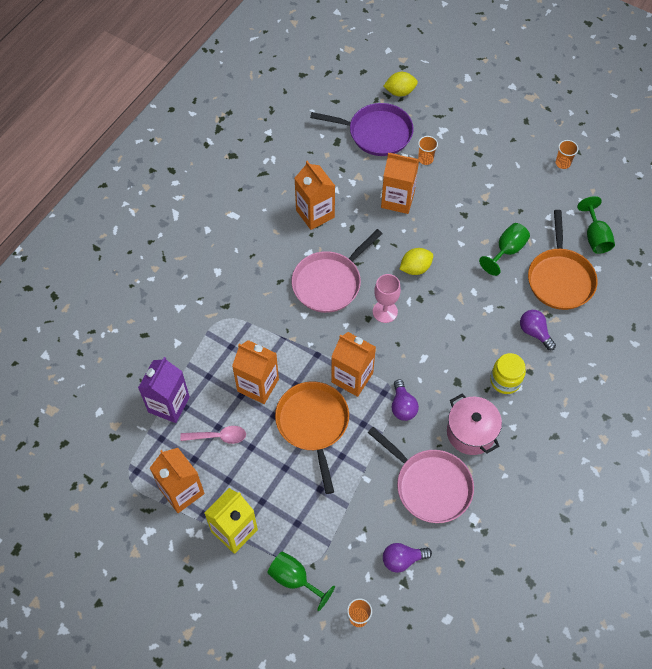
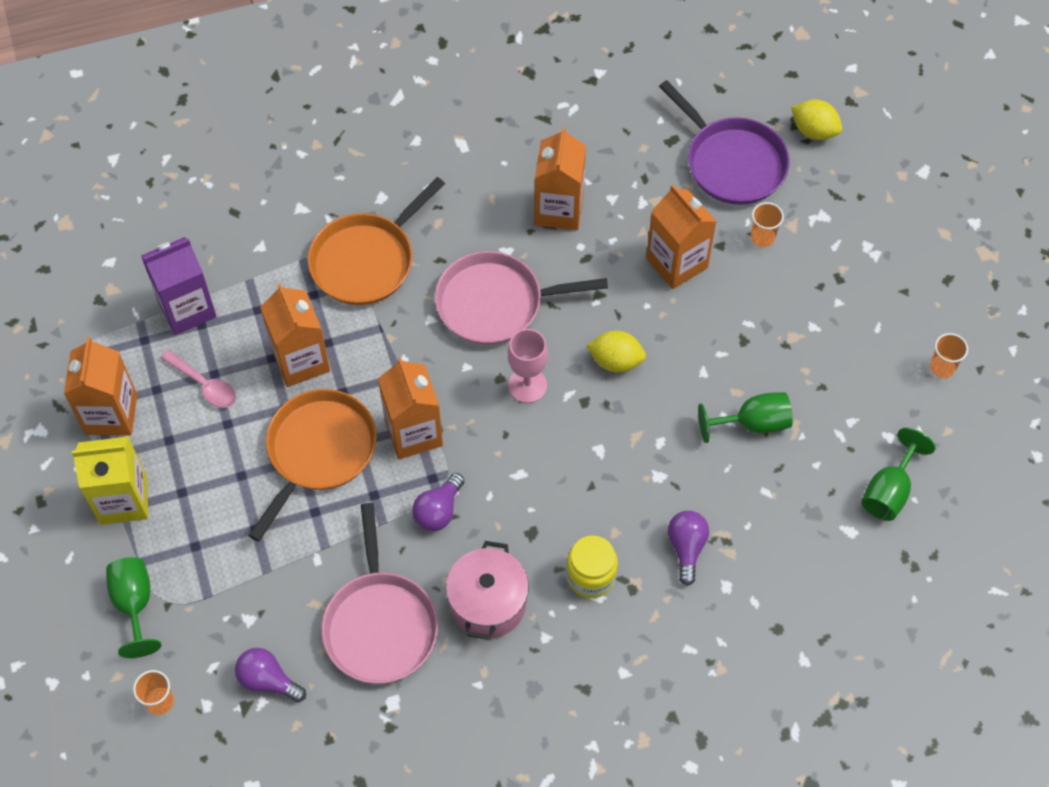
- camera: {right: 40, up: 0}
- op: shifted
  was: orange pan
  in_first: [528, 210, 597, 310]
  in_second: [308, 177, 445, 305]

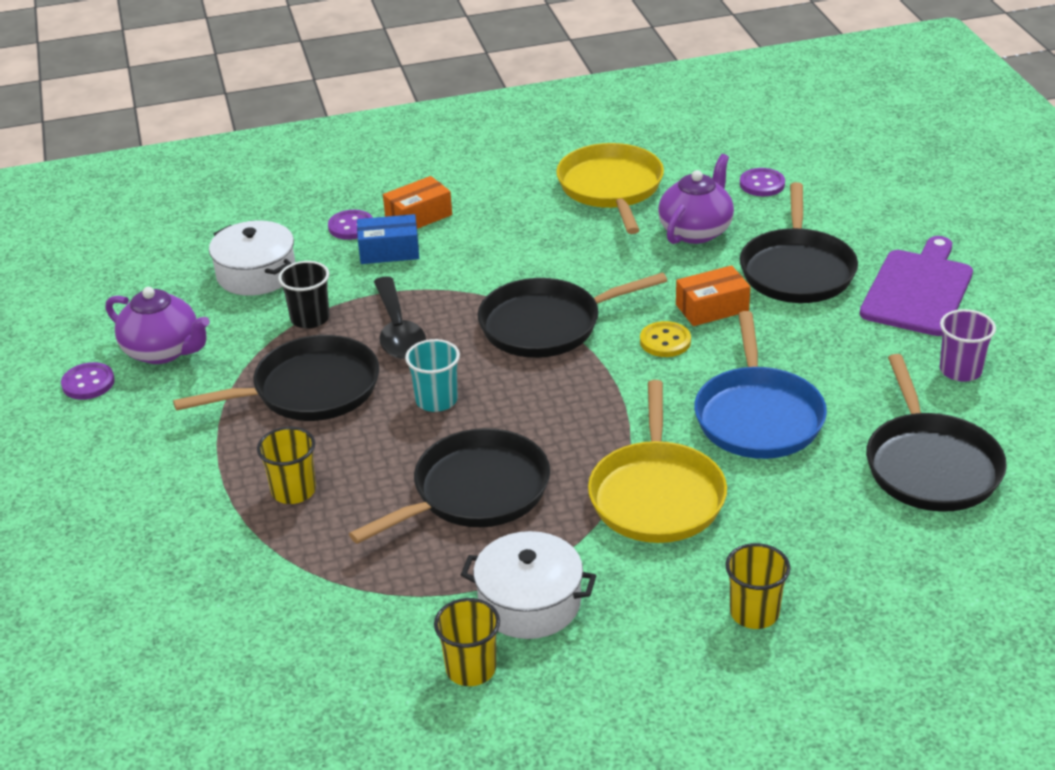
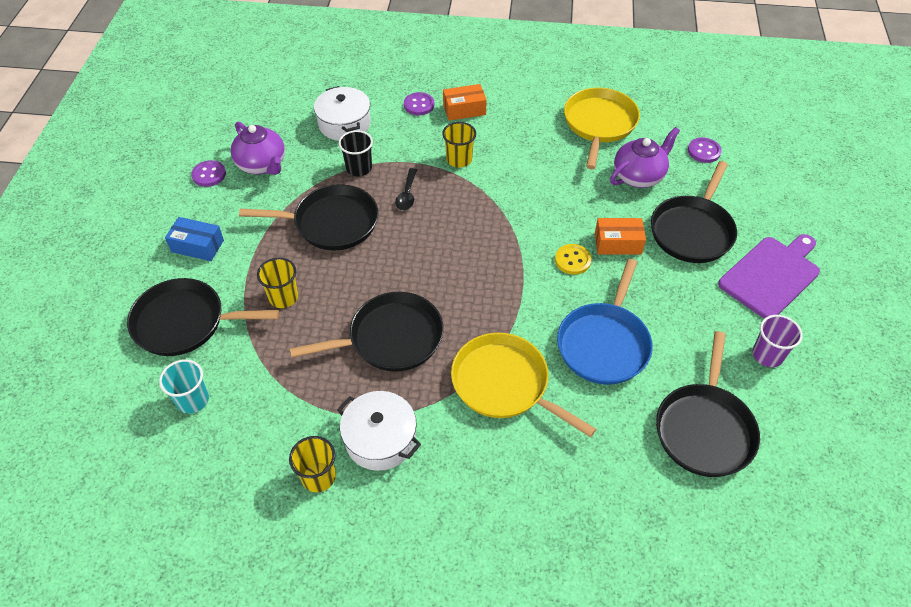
- camera: {right: 20, up: 15}
- op: shifted
  was: blue box
  in_first: [357, 214, 419, 264]
  in_second: [165, 217, 224, 261]
- op: scaled
  was: black spoon
  in_first: [374, 276, 426, 359]
  in_second: [395, 168, 417, 210]
  ratio: 0.61
- op: shifted
  was: turquoise cup
  in_first: [405, 339, 460, 412]
  in_second: [159, 359, 209, 414]
- op: shifted
  was: black pan
  in_first: [478, 272, 667, 358]
  in_second: [127, 278, 279, 356]
- op: rotated
  was: yellow pan
  in_first: [588, 380, 727, 543]
  in_second: [451, 333, 596, 437]
  clockwise: 105
- op: shifted
  was: yellow cup
  in_first: [725, 543, 791, 629]
  in_second: [442, 122, 476, 168]

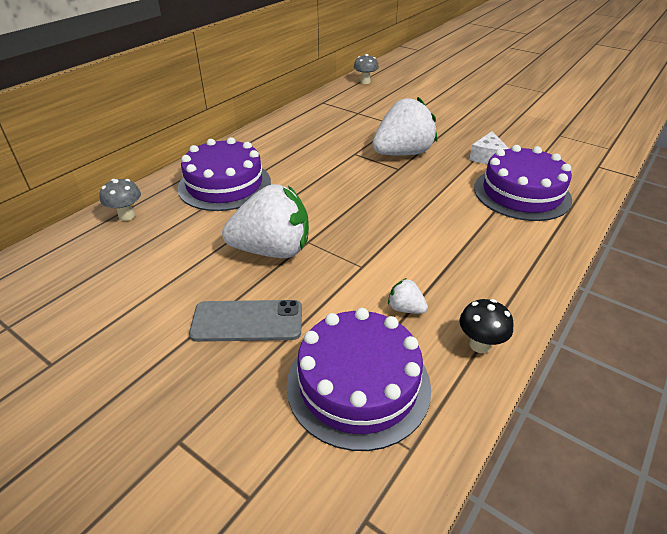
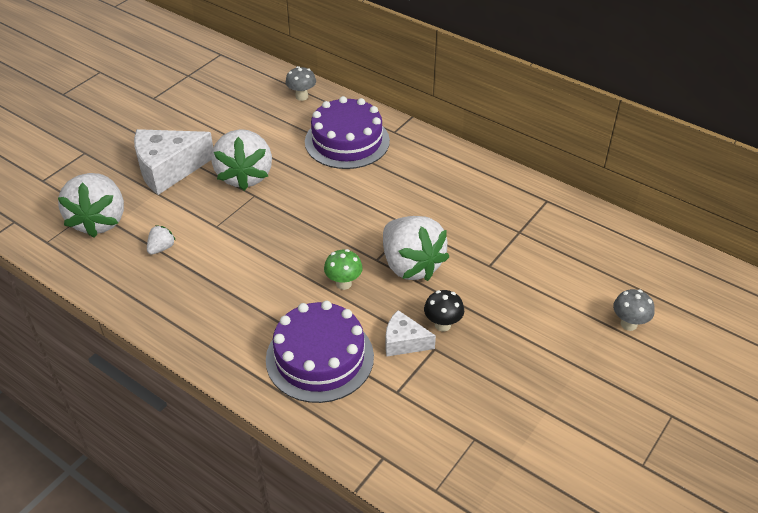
- camera: {right: 90, up: 5}
- op: swapped
  was: grey phone
  now: white cheese
  in_first: [189, 300, 302, 342]
  in_second: [134, 129, 213, 195]
- op: swapped
  was: purple cake
  now: white strawberry
  in_first: [287, 308, 431, 451]
  in_second: [58, 173, 124, 238]
- op: shifted
  was: grey mushroom
  in_first: [354, 54, 379, 84]
  in_second: [613, 289, 654, 331]
- op: shifted
  was: black mushroom
  in_first: [459, 299, 513, 353]
  in_second: [424, 290, 464, 332]
- op: new
  now: green mushroom
  in_second: [324, 249, 363, 290]

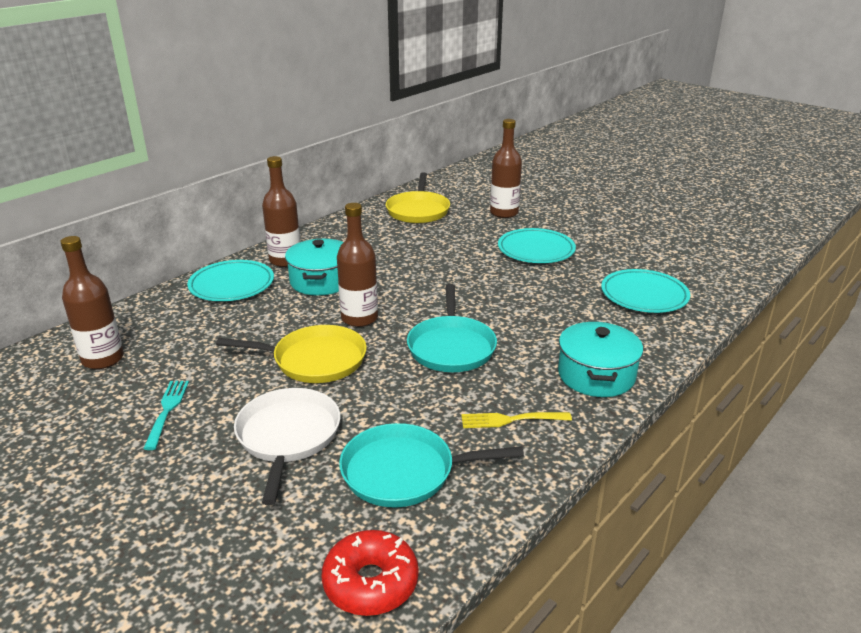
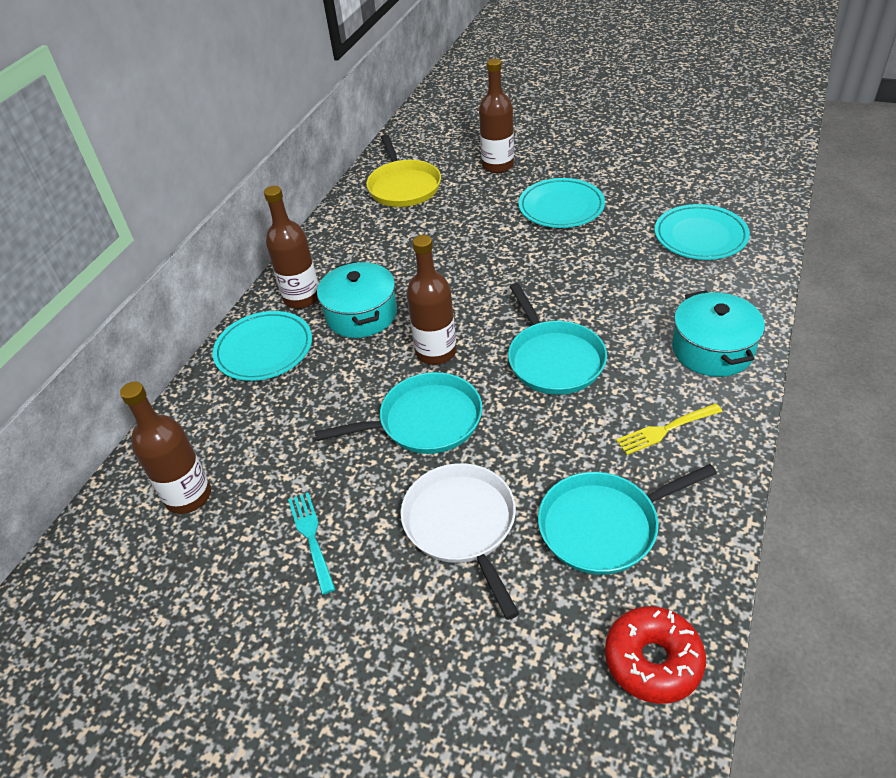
- camera: {right: -15, up: 15}
- op: repainted
  was: yellow pan
  now: turquoise pan
  in_first: [216, 325, 367, 383]
  in_second: [315, 372, 482, 454]

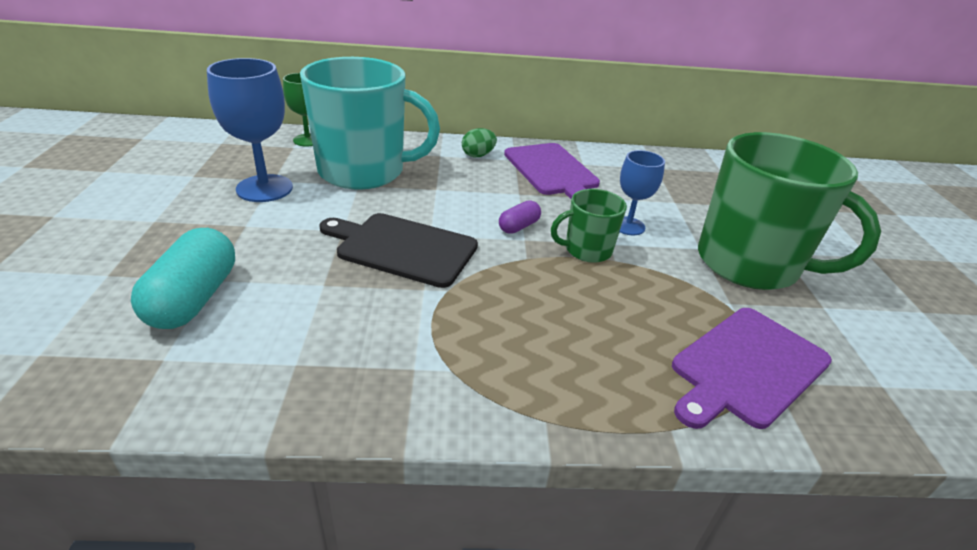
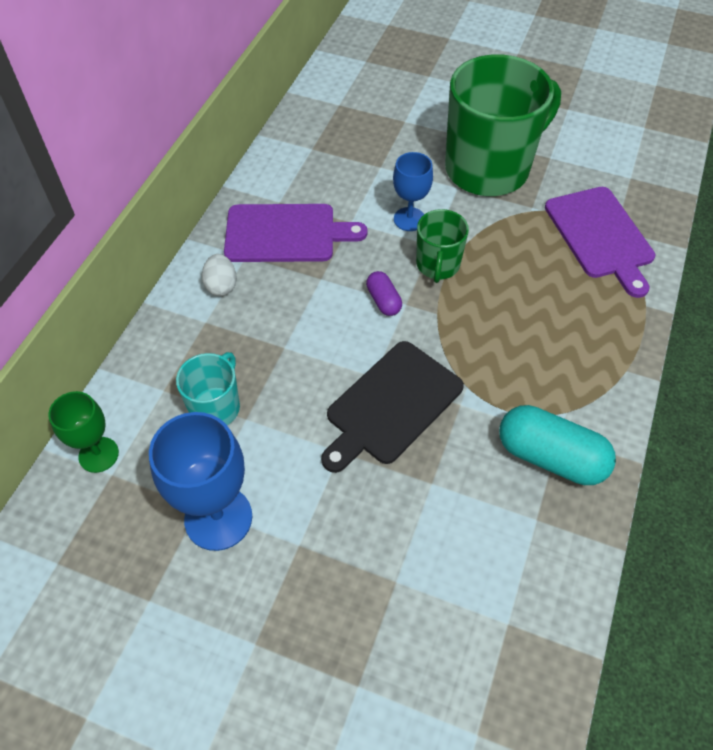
- camera: {right: -65, up: 20}
- op: shifted
  was: turquoise capsule
  in_first: [131, 228, 235, 329]
  in_second: [499, 405, 616, 485]
- op: scaled
  was: turquoise mug
  in_first: [300, 57, 440, 190]
  in_second: [176, 352, 240, 425]
  ratio: 0.48
- op: repainted
  was: green egg
  now: white egg
  in_first: [462, 128, 497, 157]
  in_second: [202, 254, 237, 296]

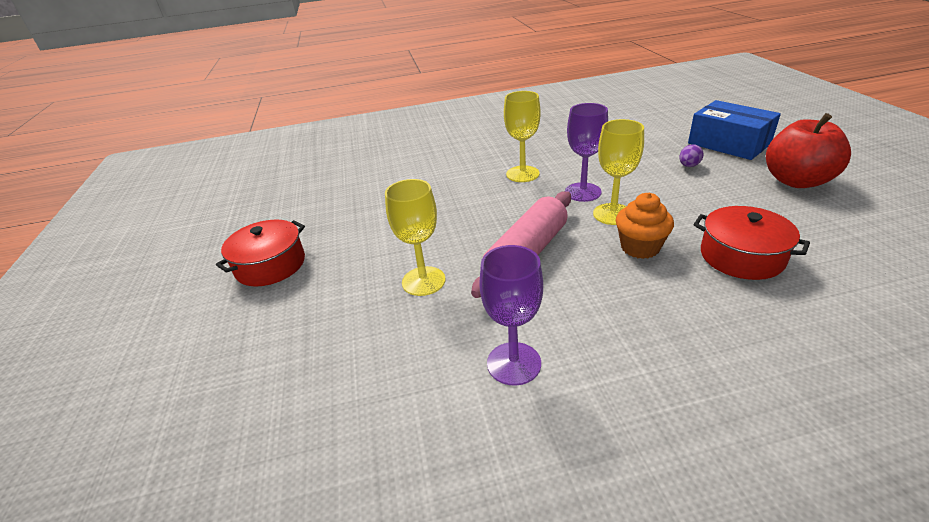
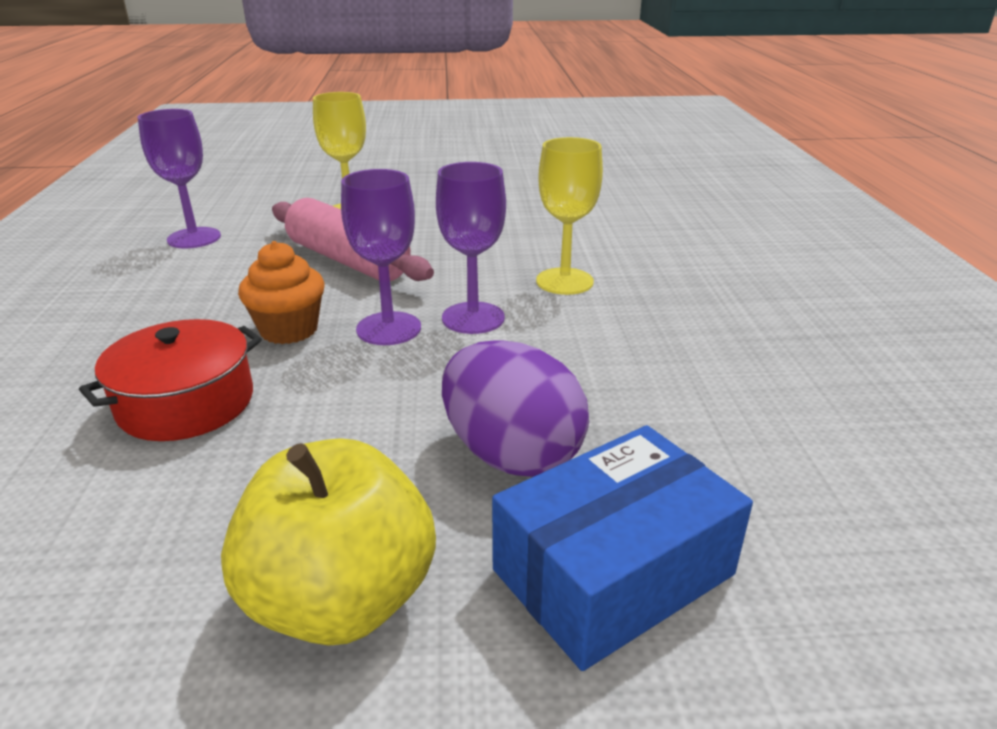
- camera: {right: 95, up: -5}
- op: gone
  was: red pot
  in_first: [216, 219, 305, 286]
- op: repainted
  was: yellow goblet
  now: purple goblet
  in_first: [593, 119, 644, 225]
  in_second: [341, 169, 421, 345]
- op: scaled
  was: purple egg
  in_first: [679, 145, 703, 167]
  in_second: [442, 340, 589, 477]
  ratio: 2.3
- op: repainted
  was: red apple
  now: yellow apple
  in_first: [766, 113, 851, 188]
  in_second: [221, 438, 436, 646]

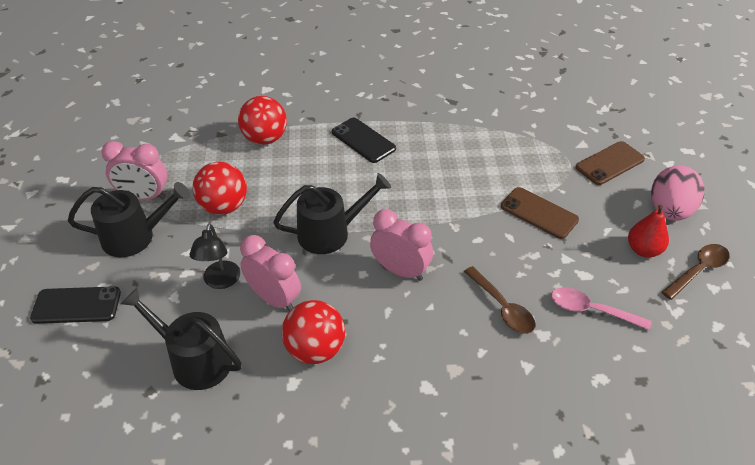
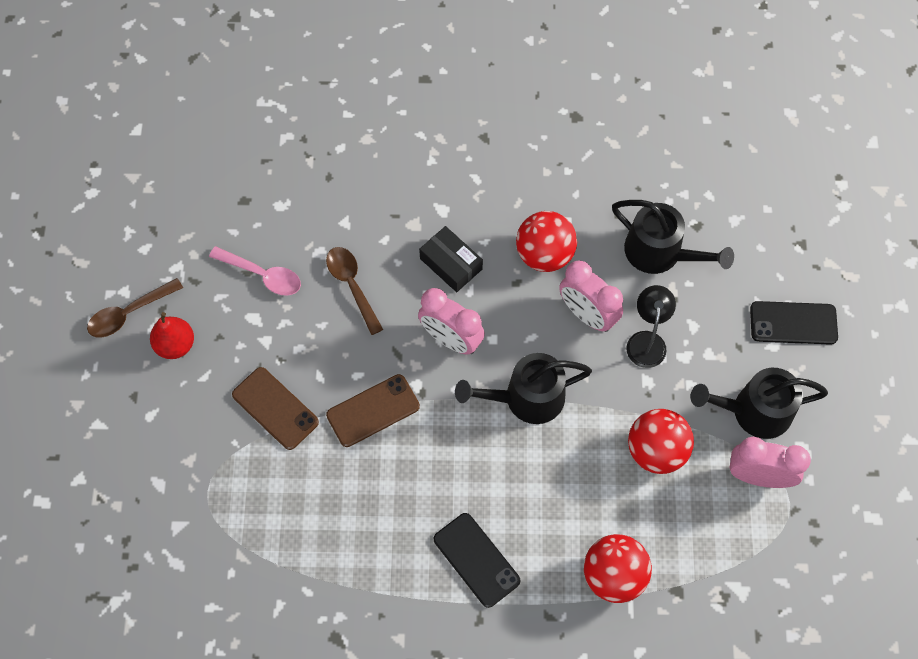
- camera: {right: -175, up: 20}
- op: shifted
  was: brown phone
  in_first: [576, 141, 645, 185]
  in_second: [326, 374, 420, 447]
- op: gone
  was: pink egg
  in_first: [651, 165, 705, 221]
- op: new
  now: black box
  in_second: [419, 226, 483, 292]

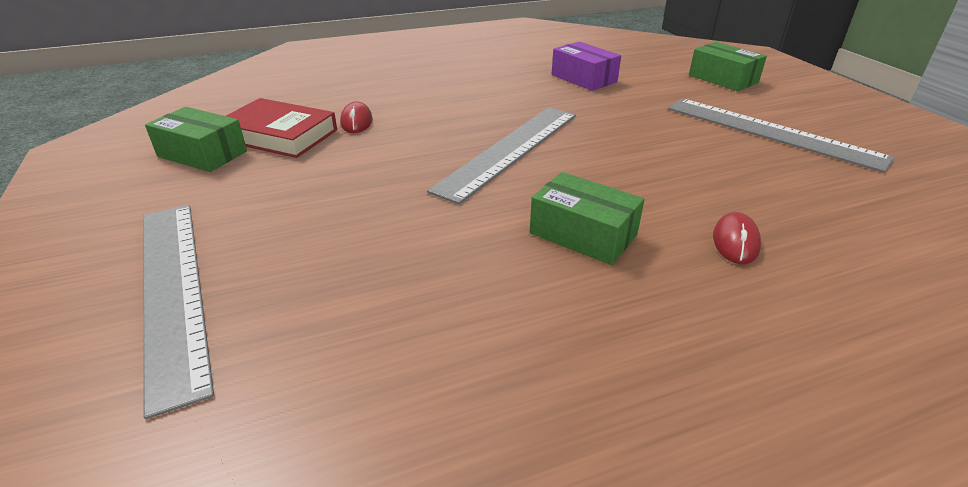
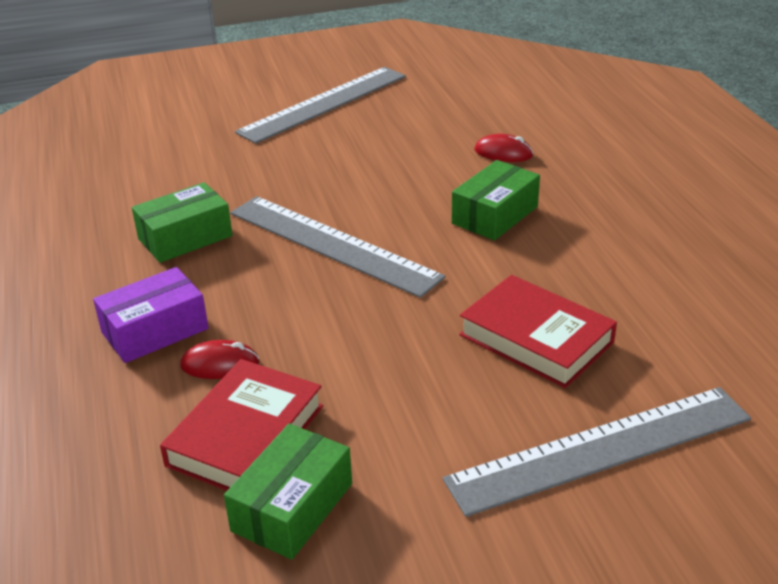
- camera: {right: -85, up: 0}
- op: shifted
  was: purple box
  in_first: [552, 41, 621, 91]
  in_second: [93, 267, 208, 363]
- op: shifted
  was: green box
  in_first: [689, 42, 767, 91]
  in_second: [132, 182, 232, 263]
- op: new
  now: red book
  in_second: [459, 275, 617, 388]

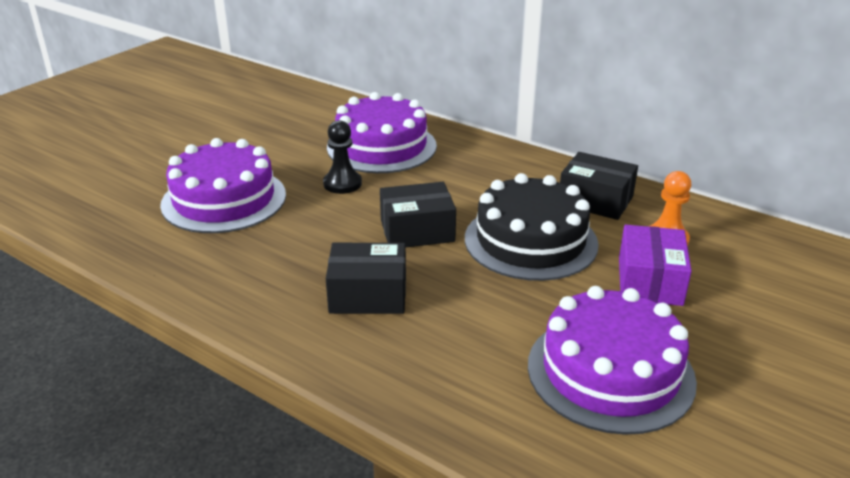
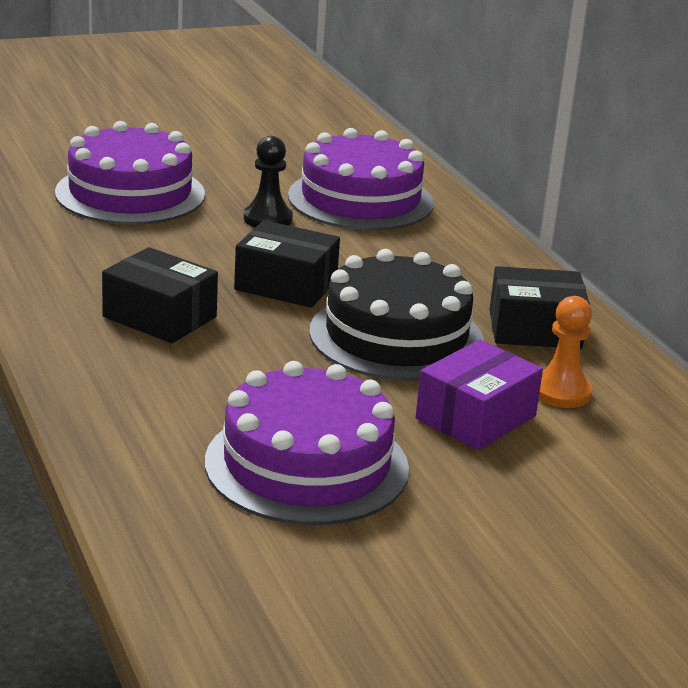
- camera: {right: 30, up: -5}
- op: rotated
  was: black box
  in_first: [560, 152, 638, 220]
  in_second: [489, 266, 590, 349]
  clockwise: -60

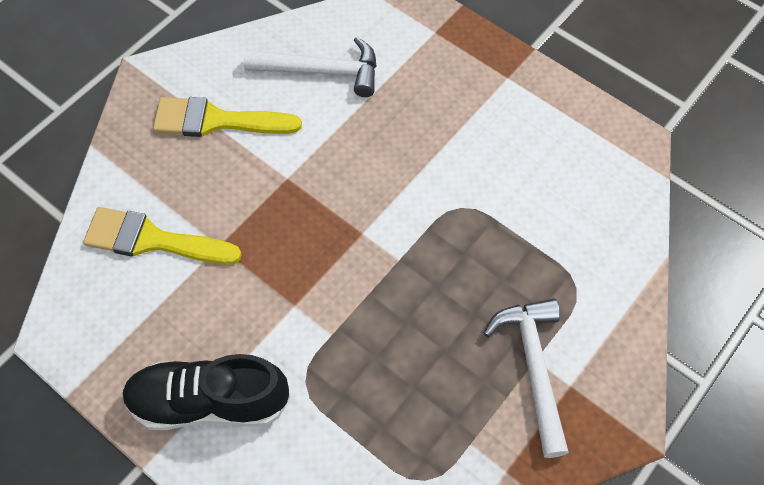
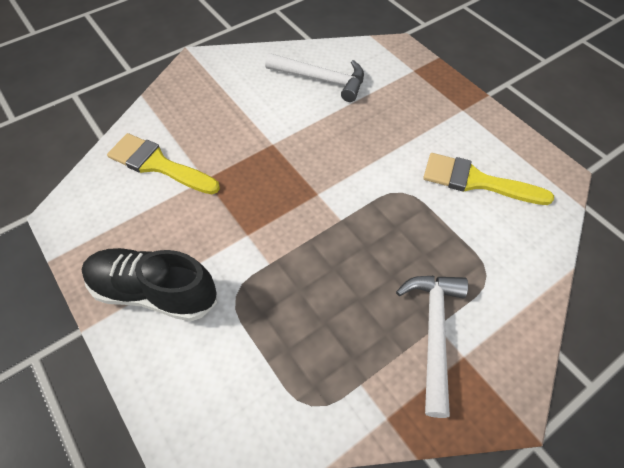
- camera: {right: 15, up: -5}
- op: shifted
  was: yellow brush
  in_first: [153, 97, 302, 137]
  in_second: [423, 153, 554, 205]

